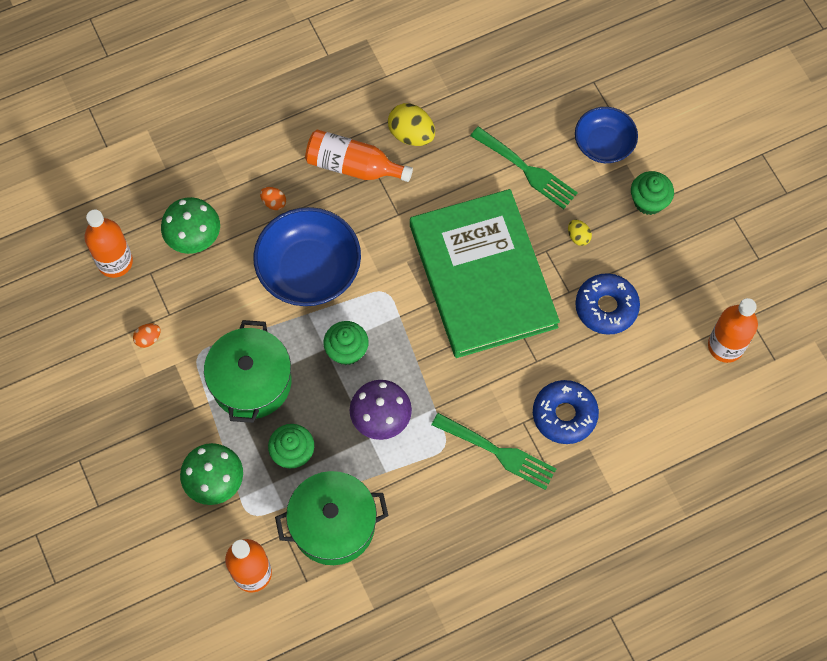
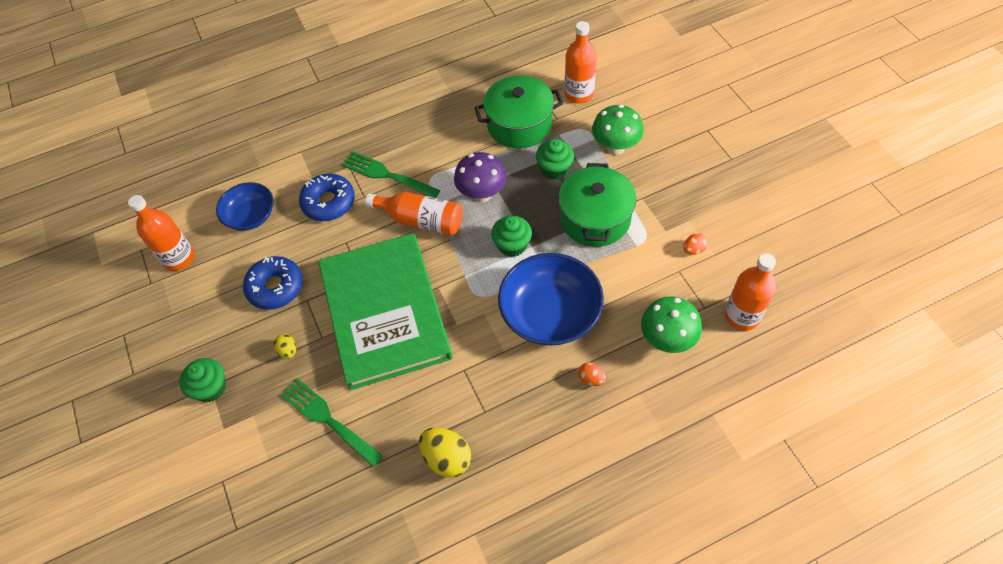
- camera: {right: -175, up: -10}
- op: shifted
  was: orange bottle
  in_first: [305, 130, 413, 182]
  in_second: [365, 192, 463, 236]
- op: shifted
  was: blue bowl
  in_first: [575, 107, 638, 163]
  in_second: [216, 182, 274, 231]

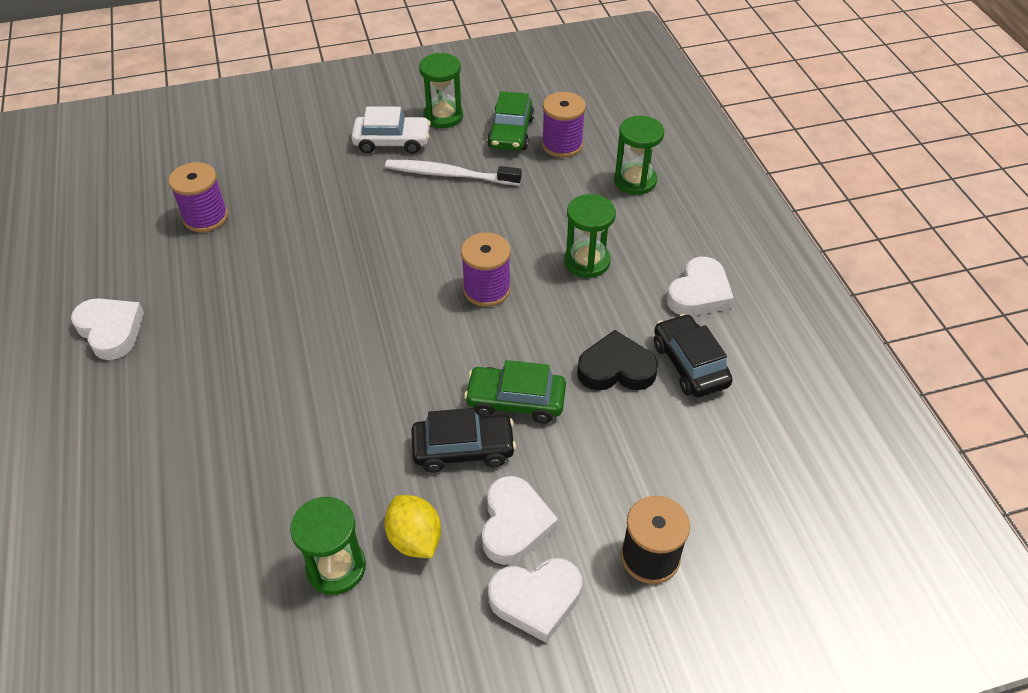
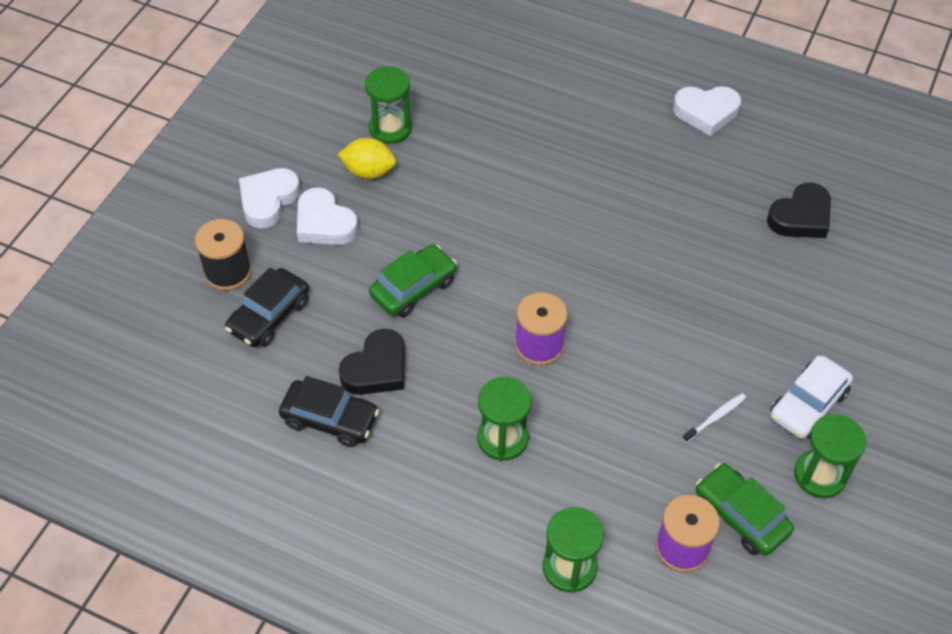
- camera: {right: 130, up: 5}
- op: swapped
  was: purple spool
  now: black heart
  in_first: [169, 162, 228, 232]
  in_second: [767, 183, 831, 238]
- op: scaled
  was: white toothbrush
  in_first: [385, 160, 522, 186]
  in_second: [683, 393, 746, 442]
  ratio: 0.5
- op: shifted
  was: black car
  in_first: [411, 408, 516, 473]
  in_second: [225, 268, 309, 347]
- op: gone
  was: white heart
  in_first: [667, 257, 734, 316]

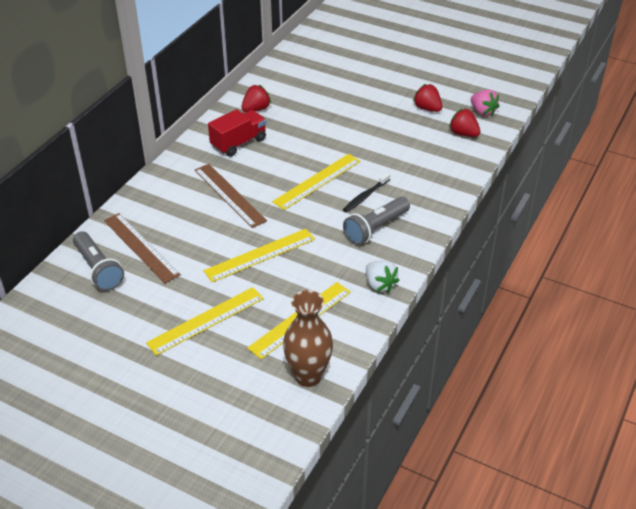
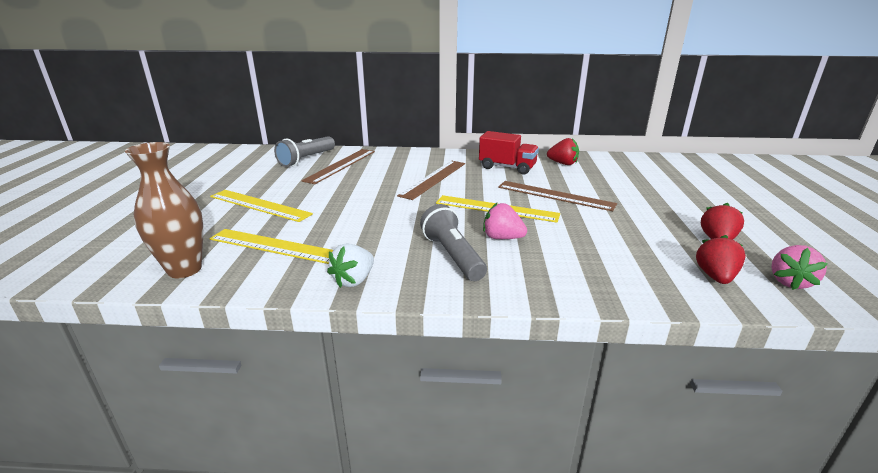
- camera: {right: 65, up: -15}
- op: gone
  was: yellow ruler
  in_first: [204, 229, 315, 282]
- op: swapped
  was: black toothbrush
  now: pink strawberry
  in_first: [343, 172, 390, 212]
  in_second: [483, 202, 527, 239]
- op: rotated
  was: grey flashlight
  in_first: [343, 197, 410, 245]
  in_second: [420, 204, 487, 281]
  clockwise: 45
- op: new
  now: brown ruler
  in_second: [498, 181, 617, 211]

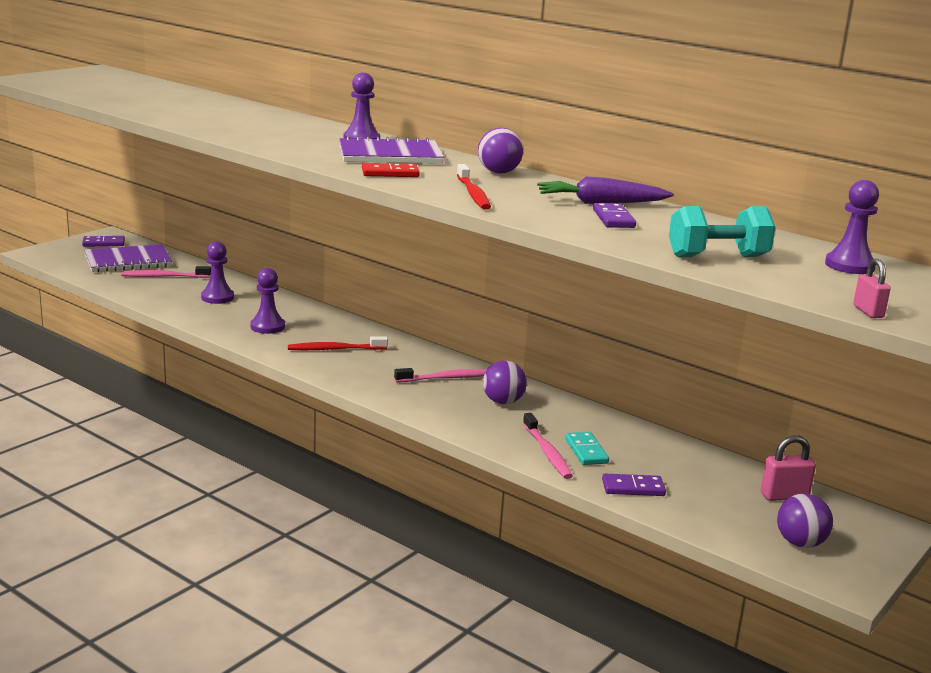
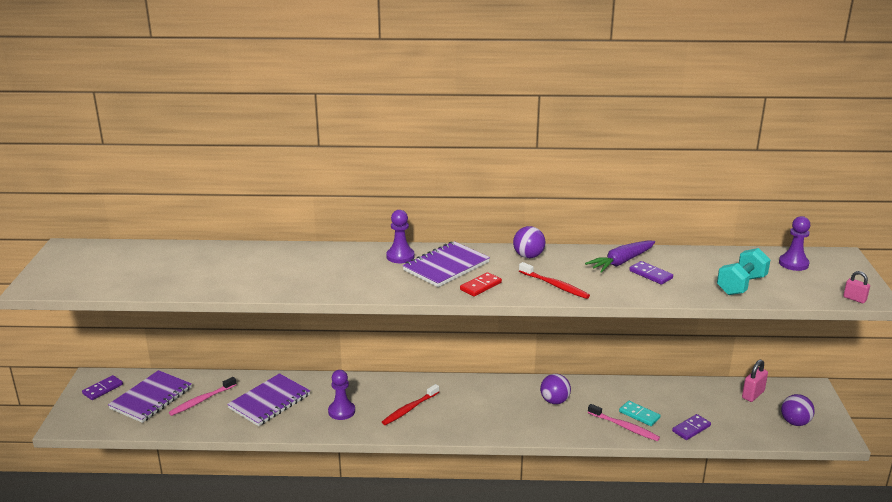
- camera: {right: -35, up: 5}
- op: swapped
  was: purple pawn
  now: purple notebook
  in_first: [201, 241, 234, 304]
  in_second: [227, 373, 310, 426]
- op: gone
  was: pink toothbrush
  in_first: [394, 368, 487, 382]

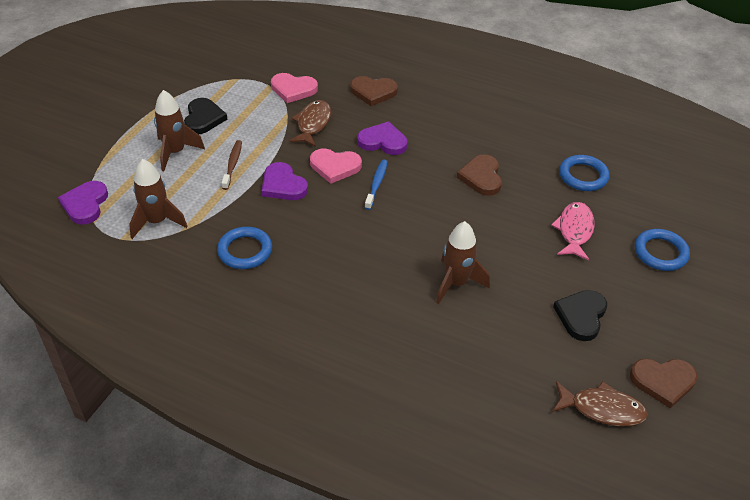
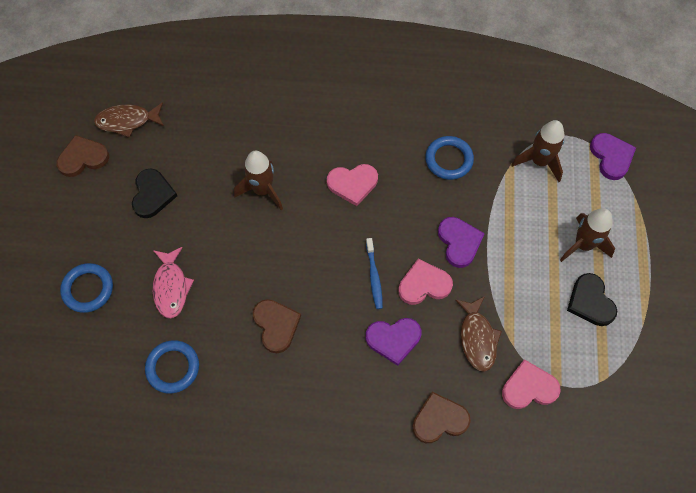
- camera: {right: 160, up: 20}
- op: gone
  was: brown toothbrush
  in_first: [222, 140, 242, 190]
- op: rotated
  was: purple heart
  in_first: [262, 162, 308, 200]
  in_second: [438, 217, 485, 268]
  clockwise: 45
- op: new
  now: pink heart
  in_second: [327, 164, 378, 206]

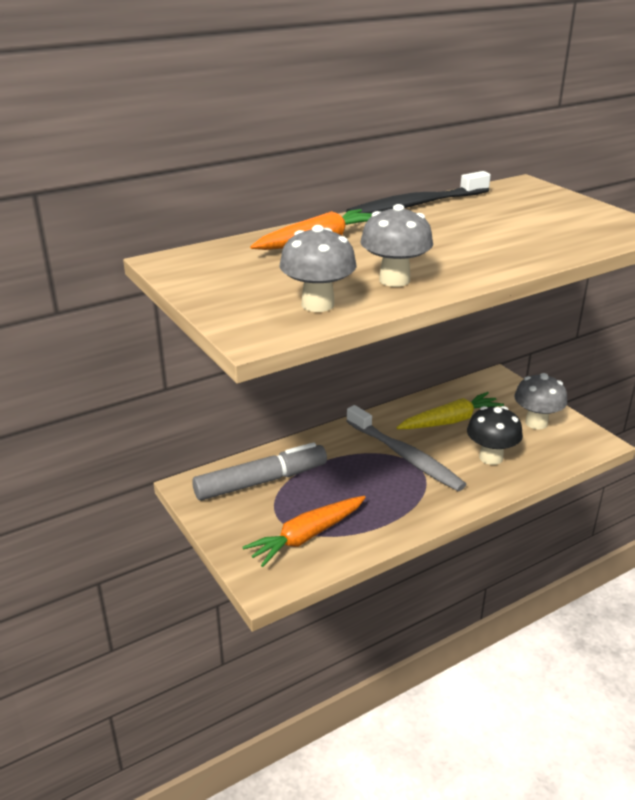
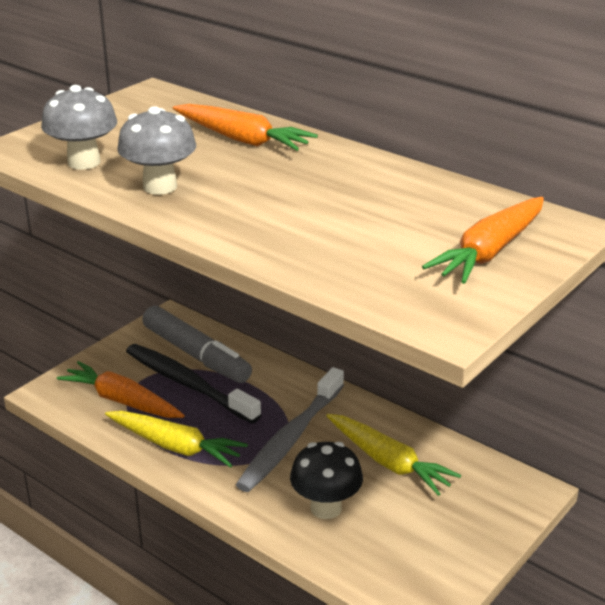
- camera: {right: 70, up: 0}
- op: shifted
  was: black toothbrush
  in_first: [346, 171, 491, 213]
  in_second: [126, 344, 261, 424]
- op: gone
  was: grey mushroom
  in_first: [514, 373, 567, 429]
- op: new
  now: yellow carrot
  in_second: [105, 411, 248, 468]
- op: new
  now: orange carrot
  in_second: [422, 197, 544, 284]

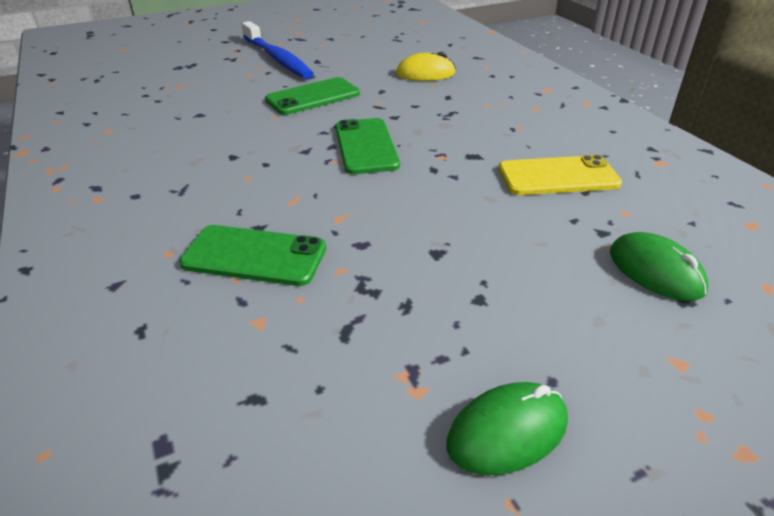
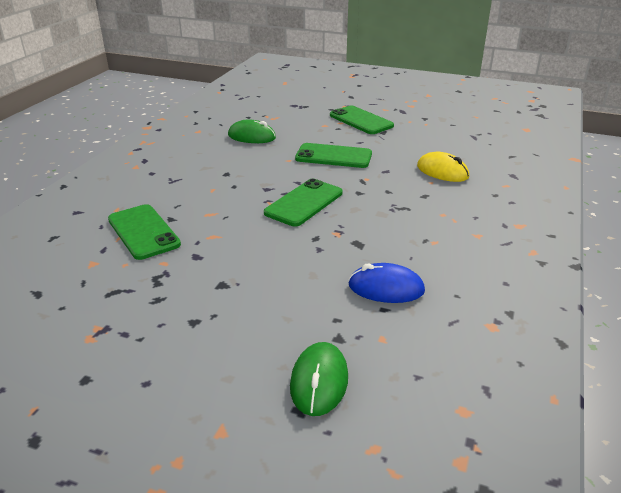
- camera: {right: 45, up: -5}
- op: swapped
  was: blue toothbrush
  now: green phone
  in_first: [242, 21, 314, 79]
  in_second: [330, 106, 394, 134]
- op: shifted
  was: green mouse
  in_first: [447, 382, 568, 475]
  in_second: [228, 120, 276, 143]
- op: swapped
  was: yellow phone
  now: blue mouse
  in_first: [498, 155, 622, 195]
  in_second: [348, 263, 425, 303]

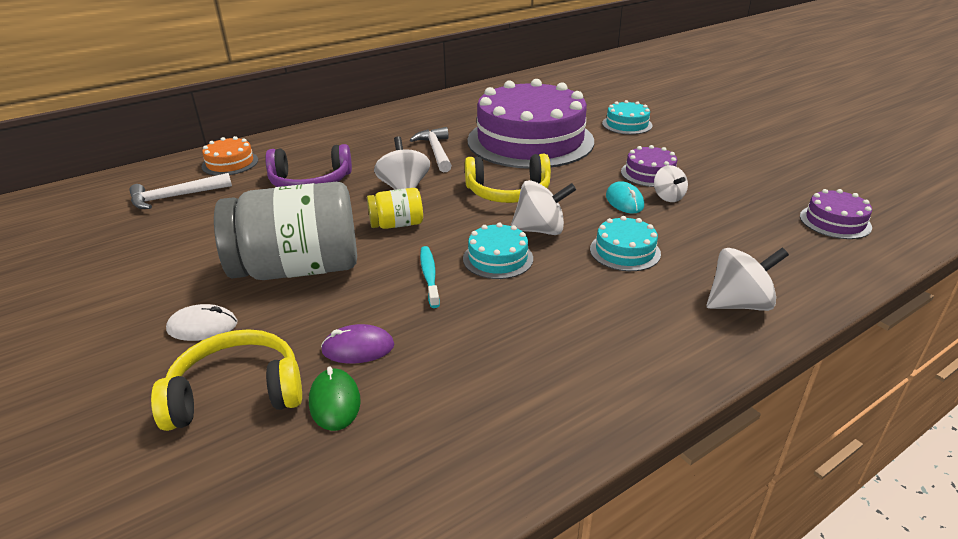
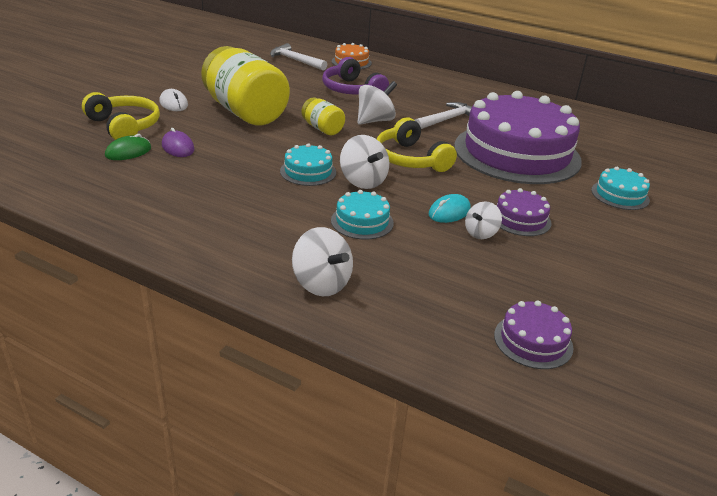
- camera: {right: 60, up: 0}
- op: repainted
  was: grey jar
  now: yellow jar
  in_first: [214, 182, 357, 280]
  in_second: [201, 46, 290, 125]
- op: gone
  was: turquoise toothbrush
  in_first: [420, 246, 440, 308]

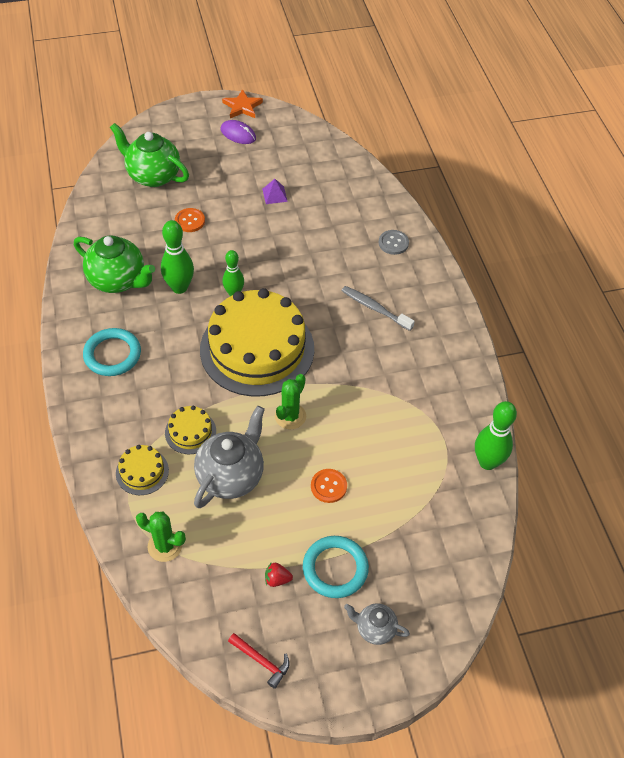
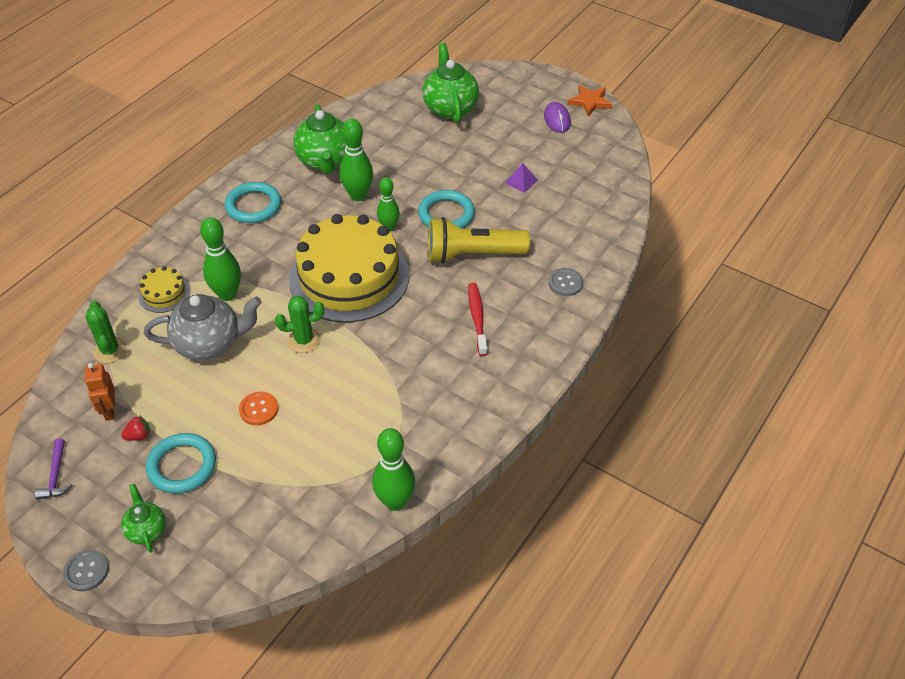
- camera: {right: 50, up: -5}
- op: swapped
  was: yellow cake
  now: green bowling pin
  in_first: [165, 406, 216, 454]
  in_second: [200, 217, 241, 301]
- op: gone
  was: orange button
  in_first: [175, 208, 205, 232]
- op: repainted
  was: red hammer
  now: purple hammer
  in_first: [228, 633, 289, 689]
  in_second: [35, 438, 73, 500]
- op: rotated
  was: red strawberry
  in_first: [265, 562, 293, 587]
  in_second: [121, 415, 150, 440]
  clockwise: 105
- op: repainted
  was: grey toothbrush
  now: red toothbrush
  in_first: [342, 286, 415, 331]
  in_second: [468, 283, 488, 356]
- op: repainted
  was: grey teapot
  now: green teapot
  in_first: [344, 603, 410, 645]
  in_second: [121, 484, 166, 553]
- op: new
  now: grey button
  in_second: [63, 550, 109, 591]
- op: new
  now: orange robot
  in_second: [85, 363, 115, 420]
- op: new
  now: turquoise ring
  in_second: [418, 190, 475, 229]
- op: new
  now: yellow flashlight
  in_second: [428, 217, 530, 263]

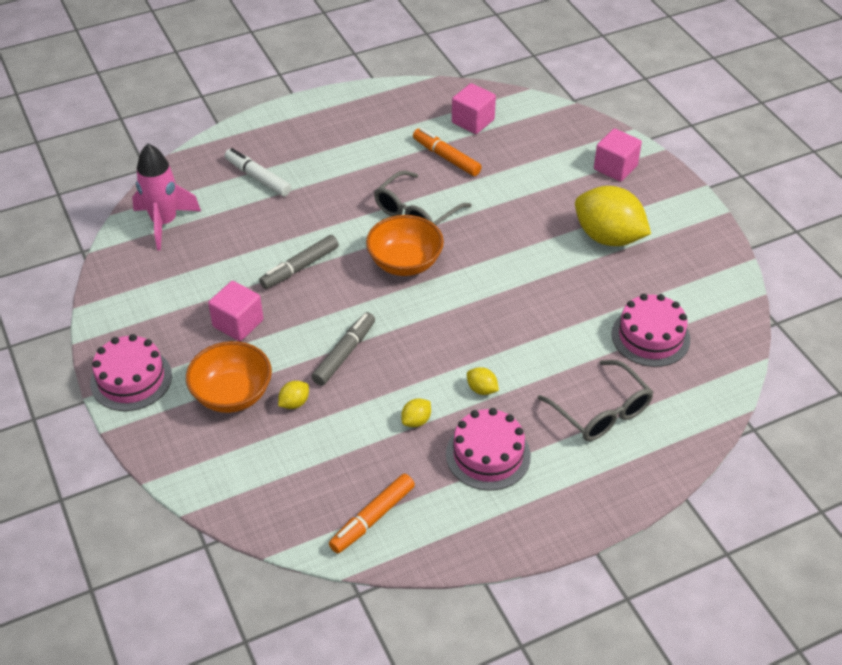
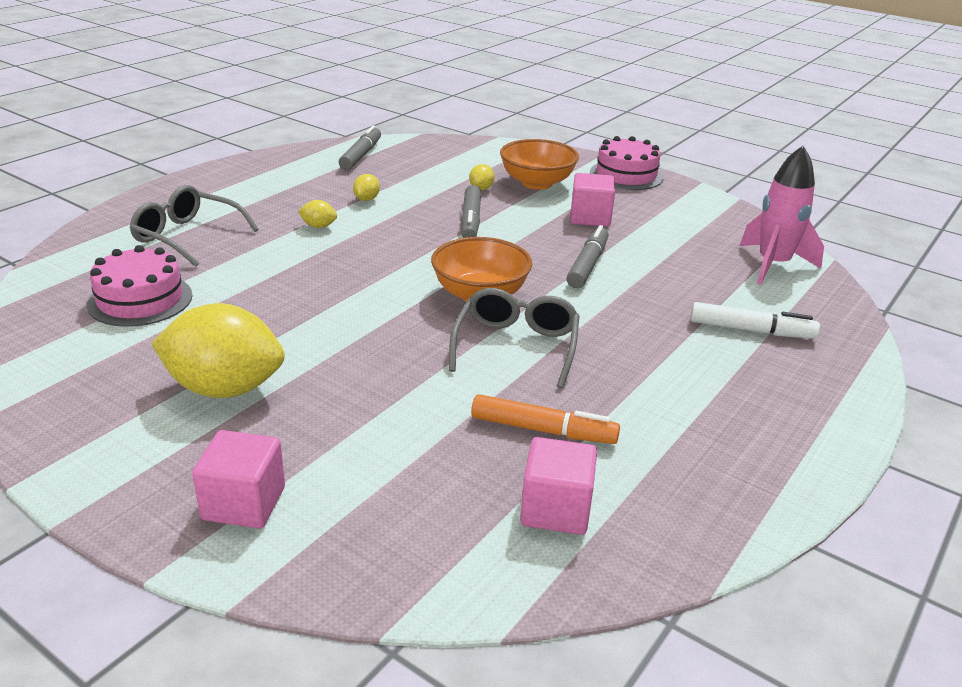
- camera: {right: 150, up: -15}
- op: repainted
  was: orange marker
  now: grey marker
  in_first: [329, 474, 415, 554]
  in_second: [339, 126, 381, 170]
- op: gone
  was: pink cake
  in_first: [446, 408, 531, 491]

